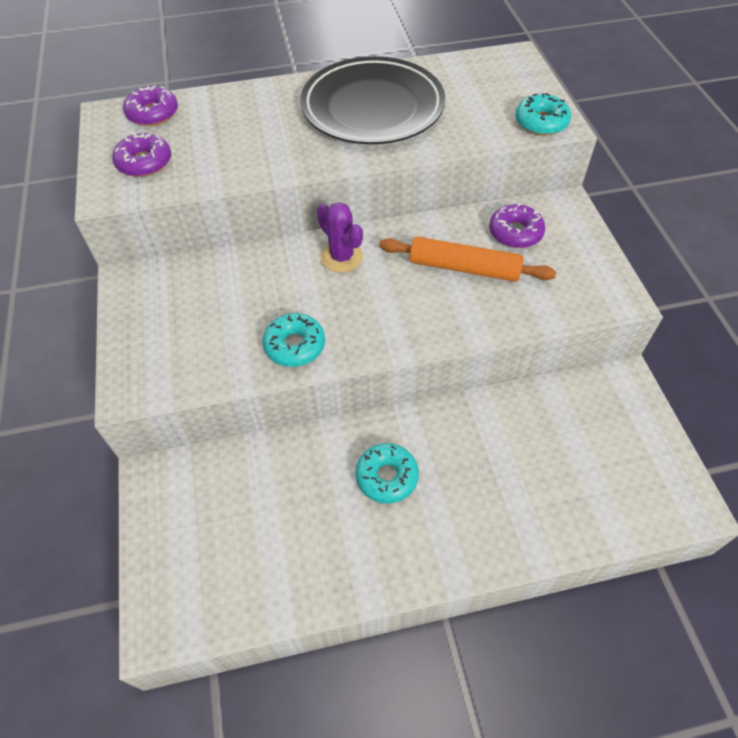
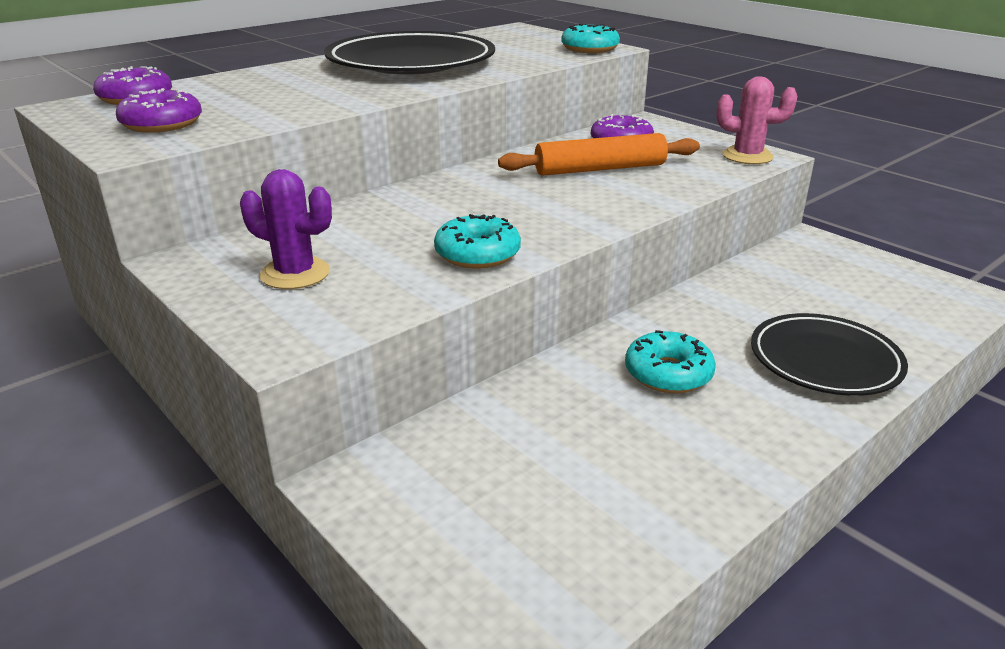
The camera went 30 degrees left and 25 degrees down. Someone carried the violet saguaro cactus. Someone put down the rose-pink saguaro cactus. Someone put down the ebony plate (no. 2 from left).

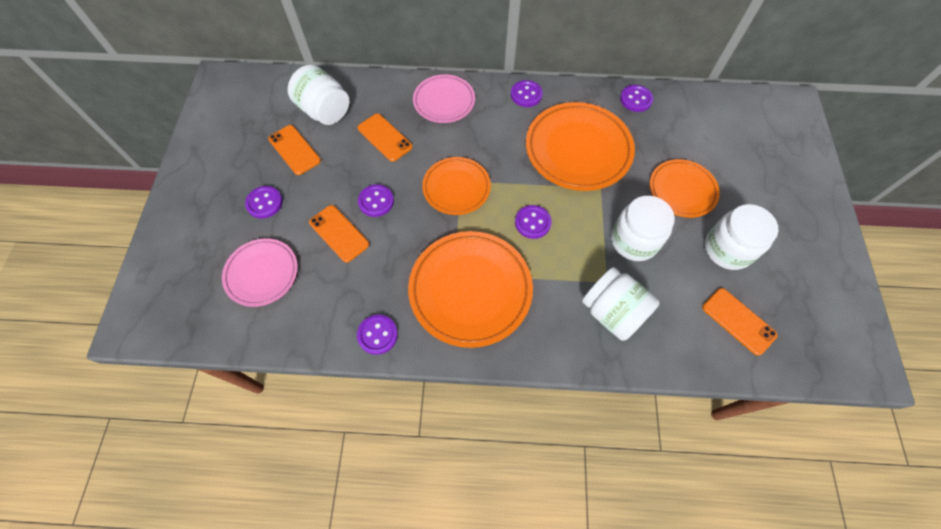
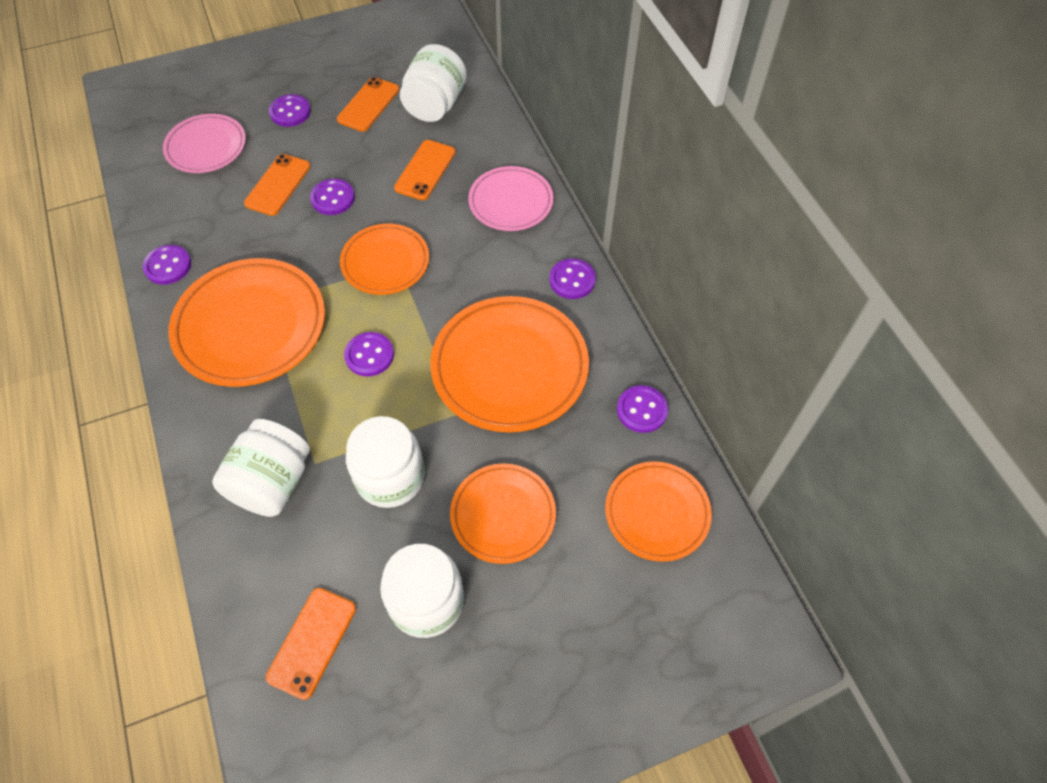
The camera went 65 degrees right and 5 degrees down. Someone put down the orange plate (no. 5 from left).

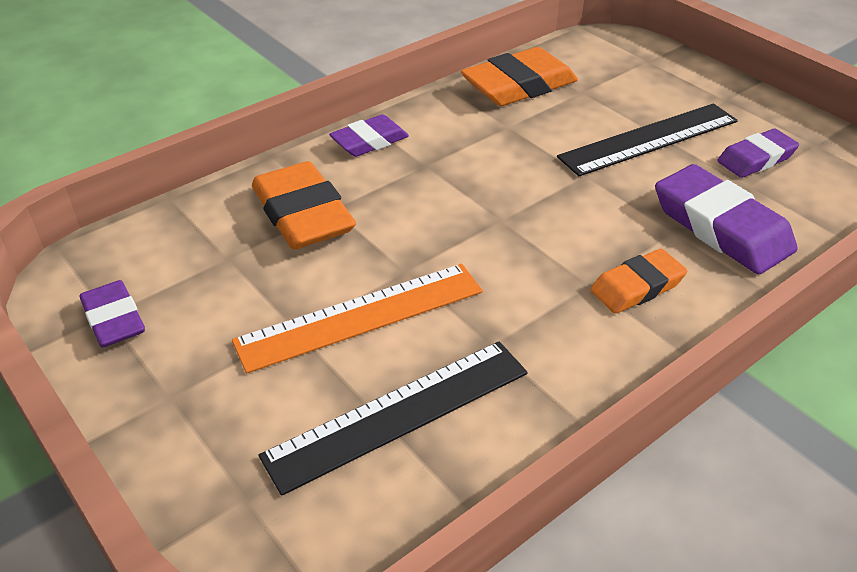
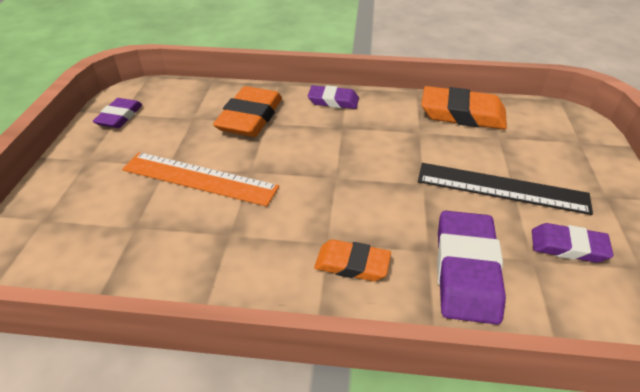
The camera went 45 degrees right and 0 degrees up. Someone took away the ebony straightedge (no. 1 from left).

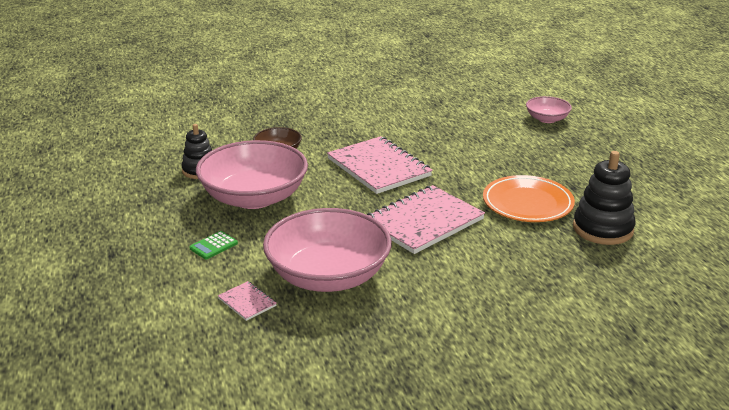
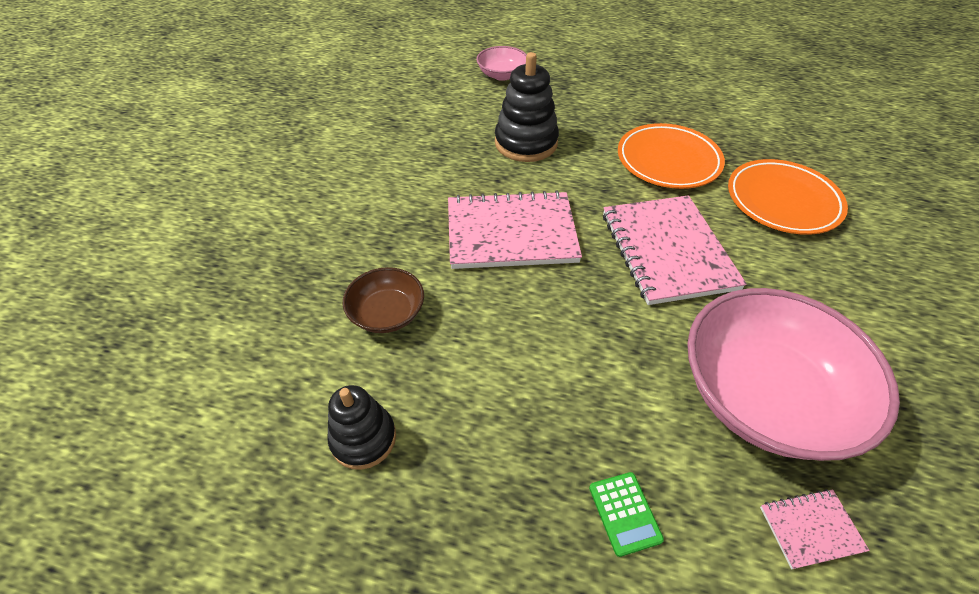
The camera went 60 degrees left and 20 degrees up. Someone carried the ebony stacking rings (no. 2 from left). Someone put down the orange plate (no. 2 from left). Someone took away the rose-pink deep dish (no. 1 from left).

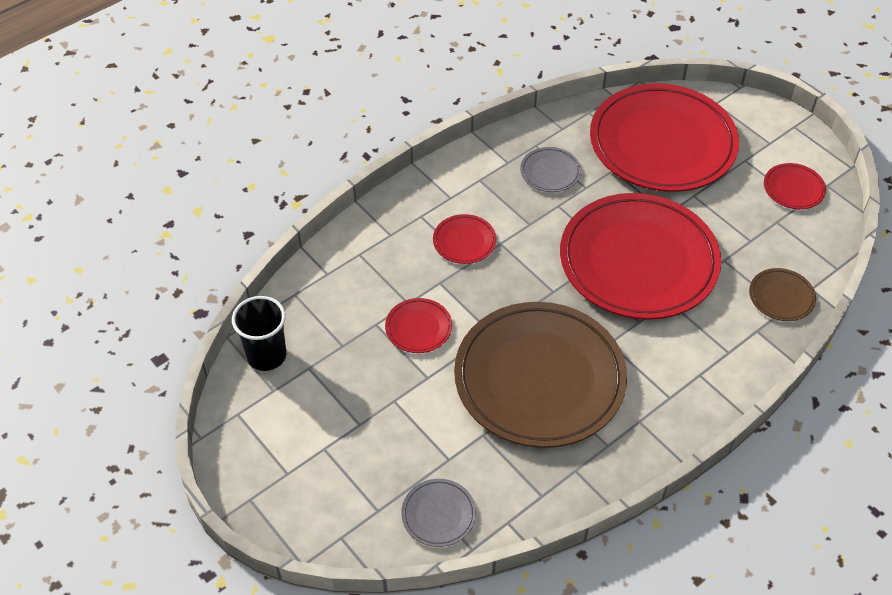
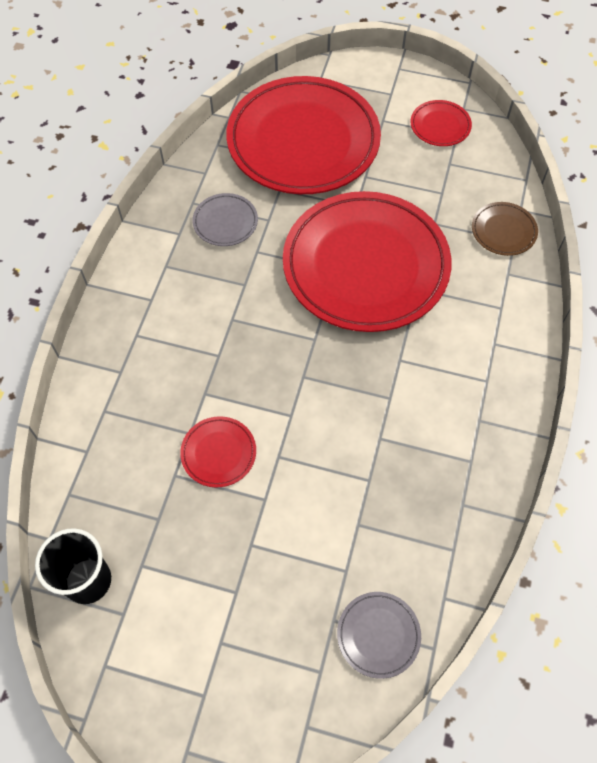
The camera went 35 degrees left and 10 degrees up. Someone took away the scarlet plate (no. 2 from left). Someone took away the brown plate (no. 1 from left).

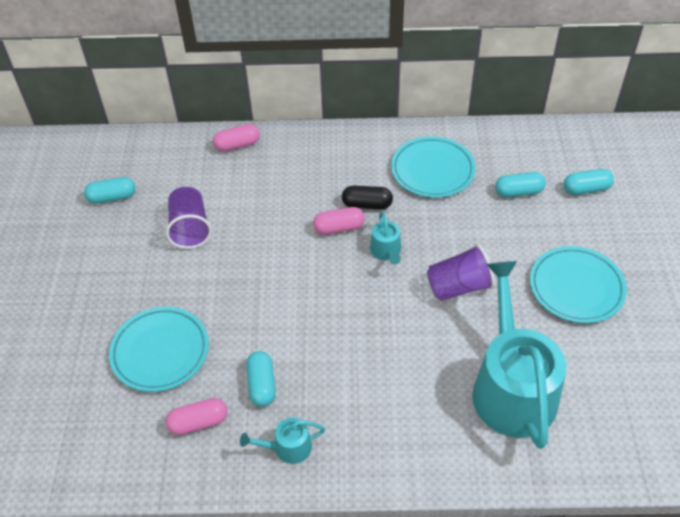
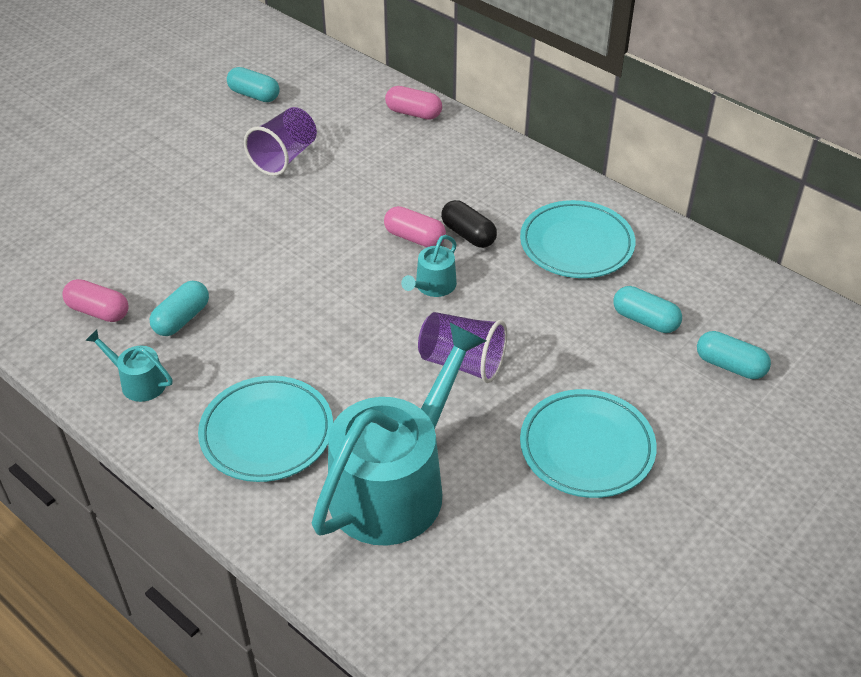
The camera went 40 degrees right and 5 degrees down. Someone carried the turquoise plate (no. 1 from left).

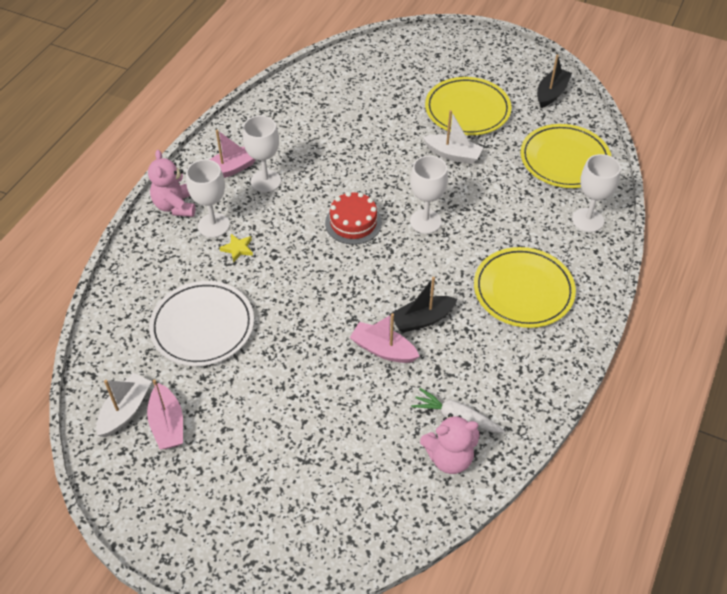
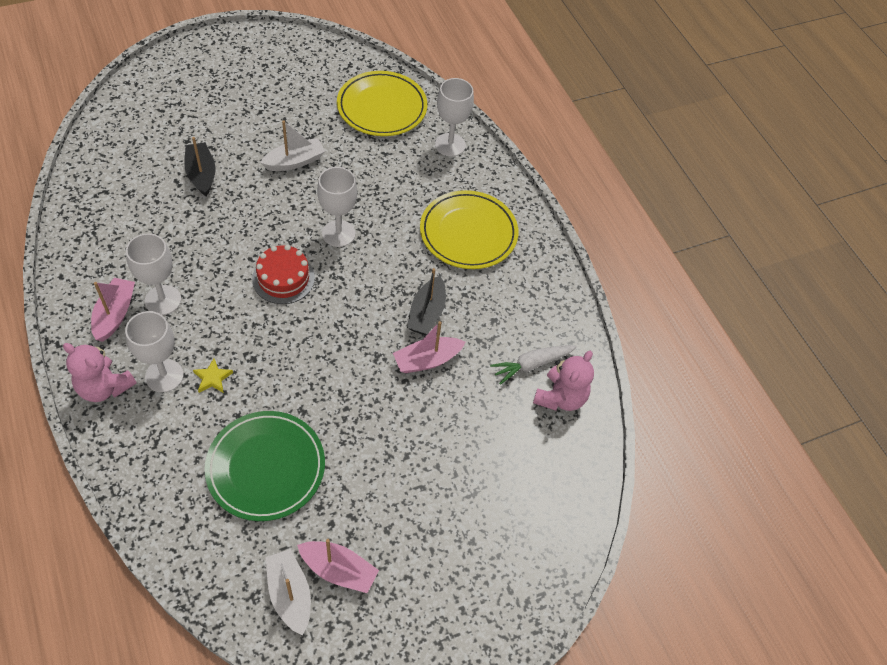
The camera went 55 degrees left and 5 degrees up. Someone carried the ebony sailboat (no. 2 from left in the first image). Someone repainted the snow-white plate, which became the green plate. Someone took away the yellow plate (no. 1 from left).

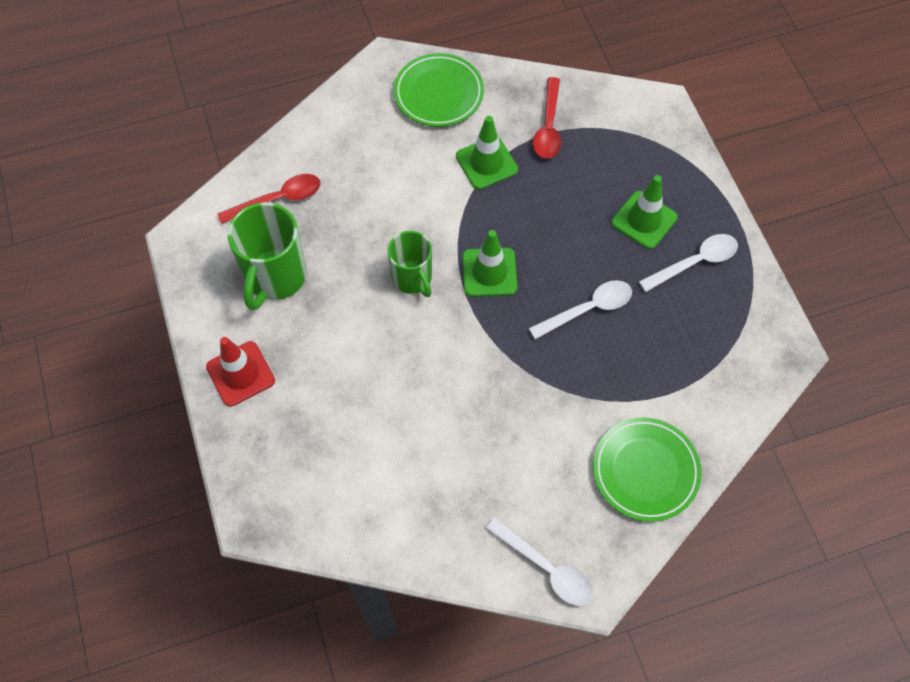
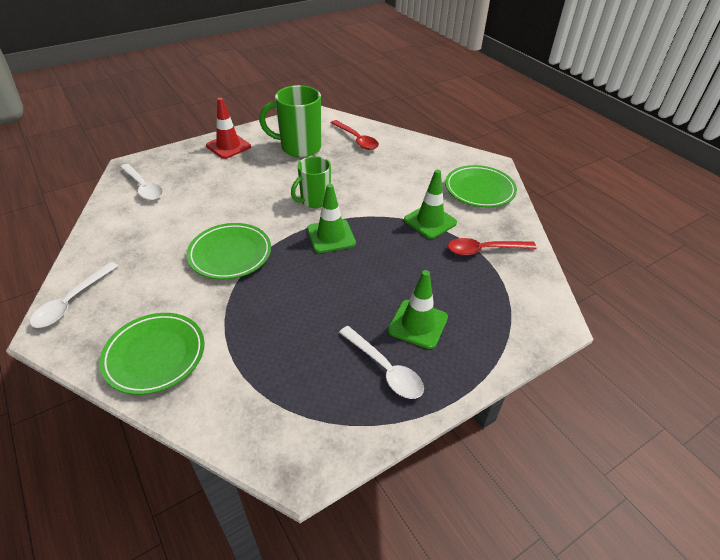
The camera went 75 degrees right and 20 degrees down. Someone carried the snow-white spoon (no. 2 from left). Someone put down the green plate (no. 2 from left).

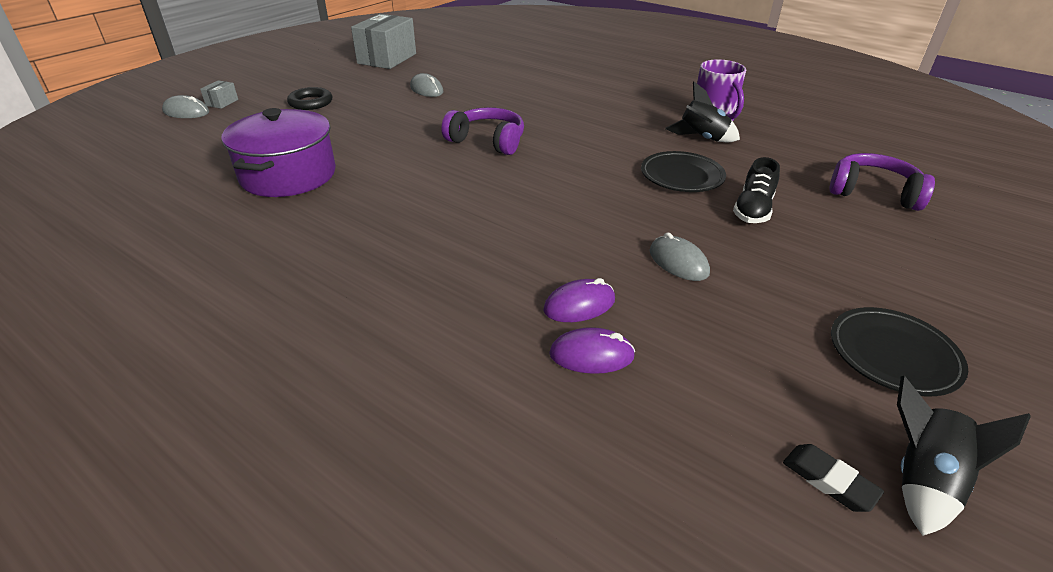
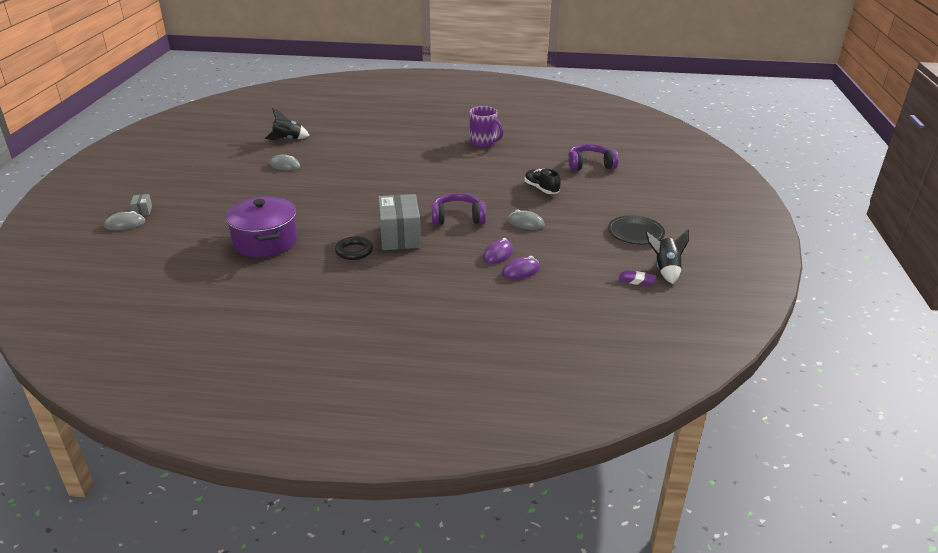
The camera went 30 degrees left and 5 degrees down. Someone carried the ebony spaceship (no. 1 from left). Someone carried the ebony hoop. Someone carried the ash-grey package (no. 2 from left). Someone carried the violet over-ear headphones (no. 1 from left). Someone rotated the ebony sneaker by 150 degrees clockwise. Someone repainted the ebony eraser, which became the violet eraser. Someone took away the ebony plate (no. 1 from left).

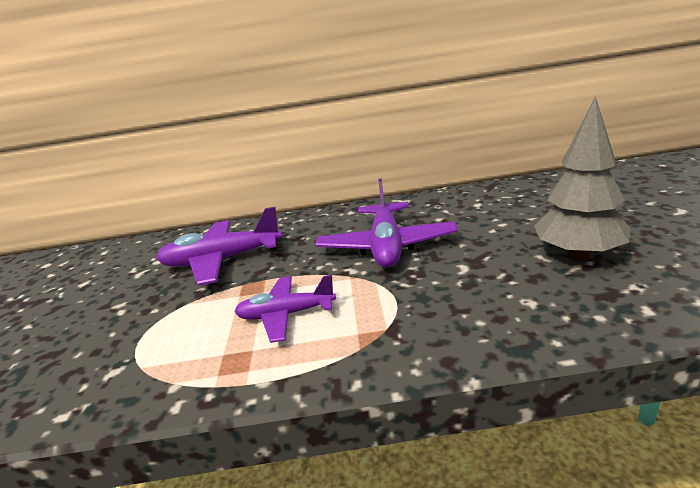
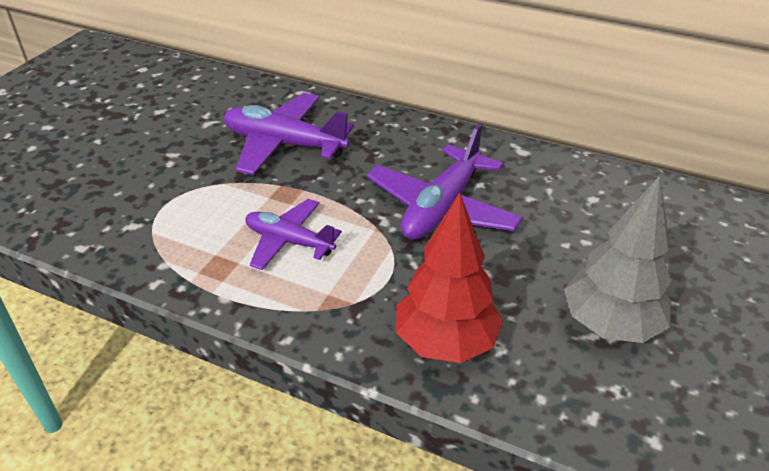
The camera went 25 degrees right and 15 degrees up. Someone put down the scarlet fir tree.

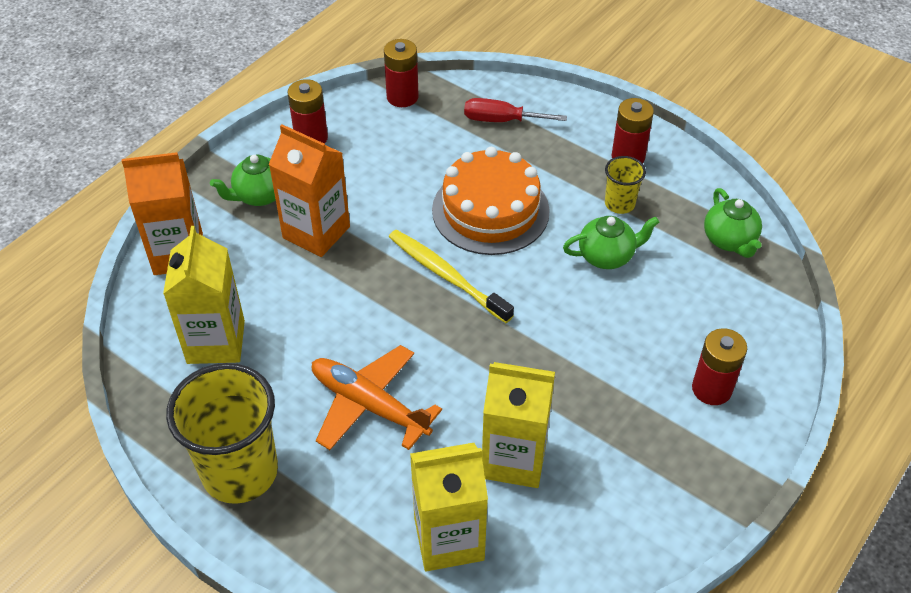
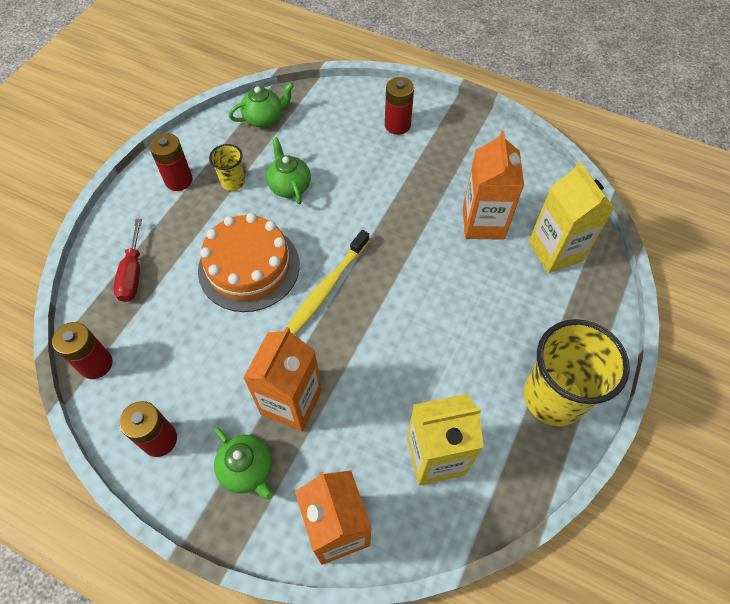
The camera went 100 degrees left and 10 degrees up. Someone repainted the yellow milk carton (no. 3 from left), which became the orange milk carton (no. 3 from left). Someone took away the orange aeroplane.

